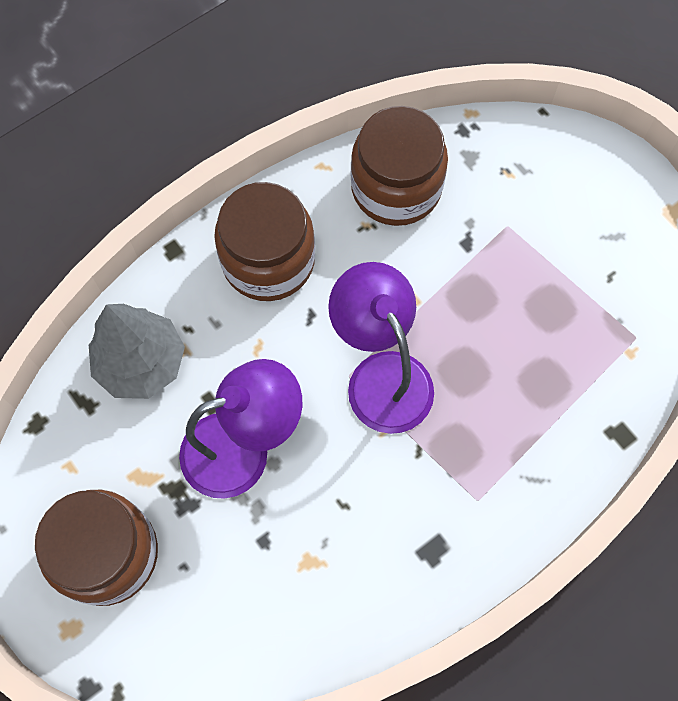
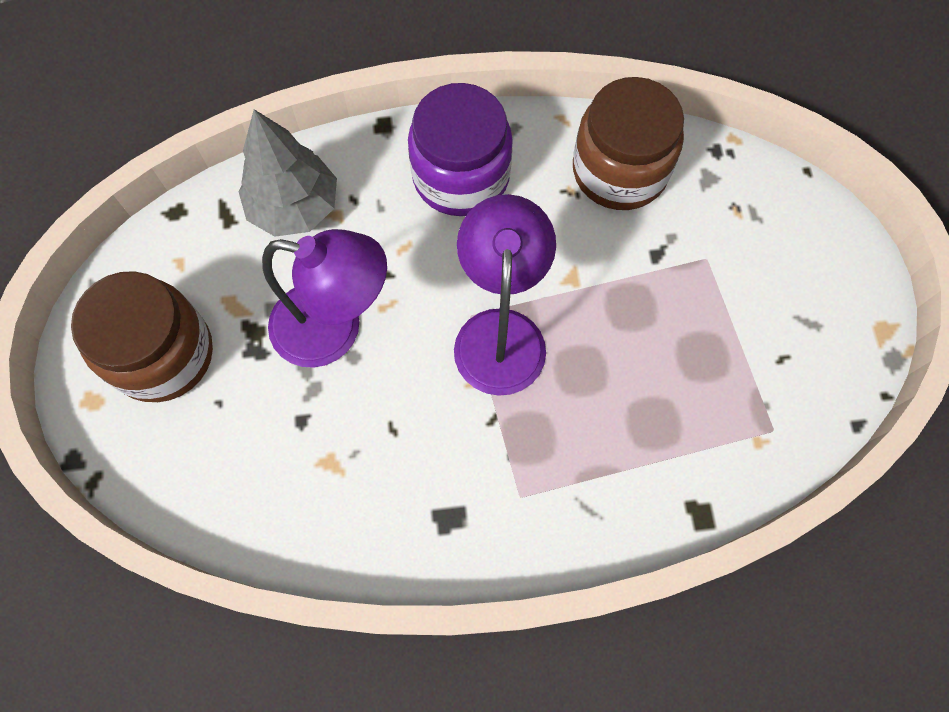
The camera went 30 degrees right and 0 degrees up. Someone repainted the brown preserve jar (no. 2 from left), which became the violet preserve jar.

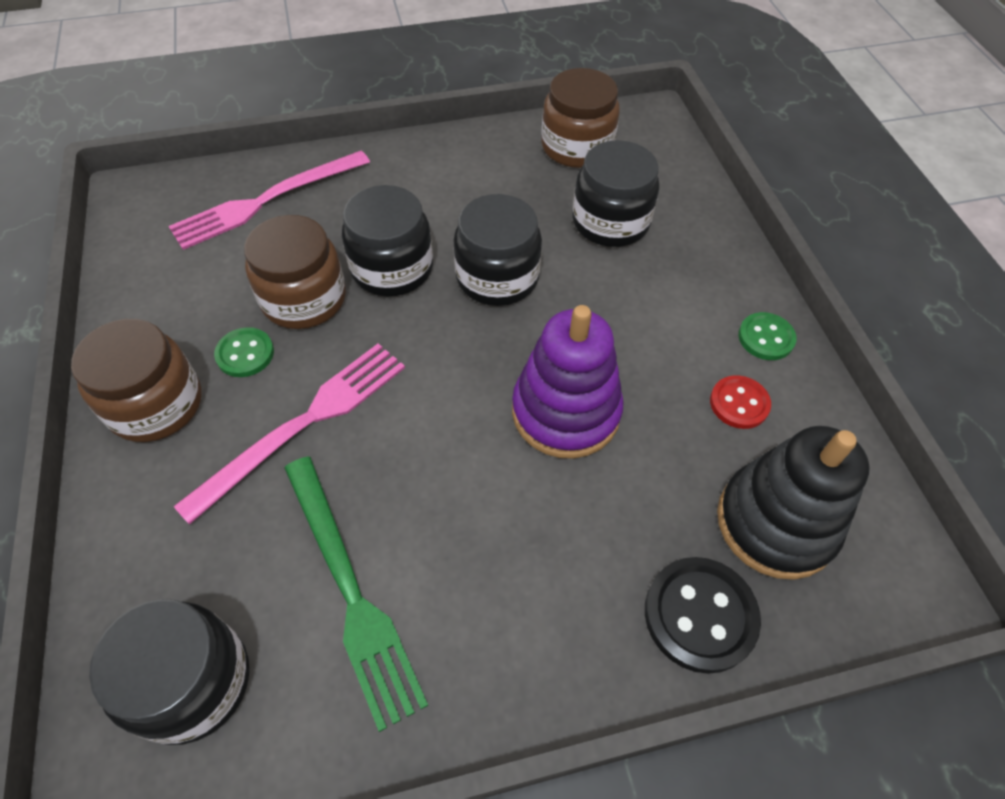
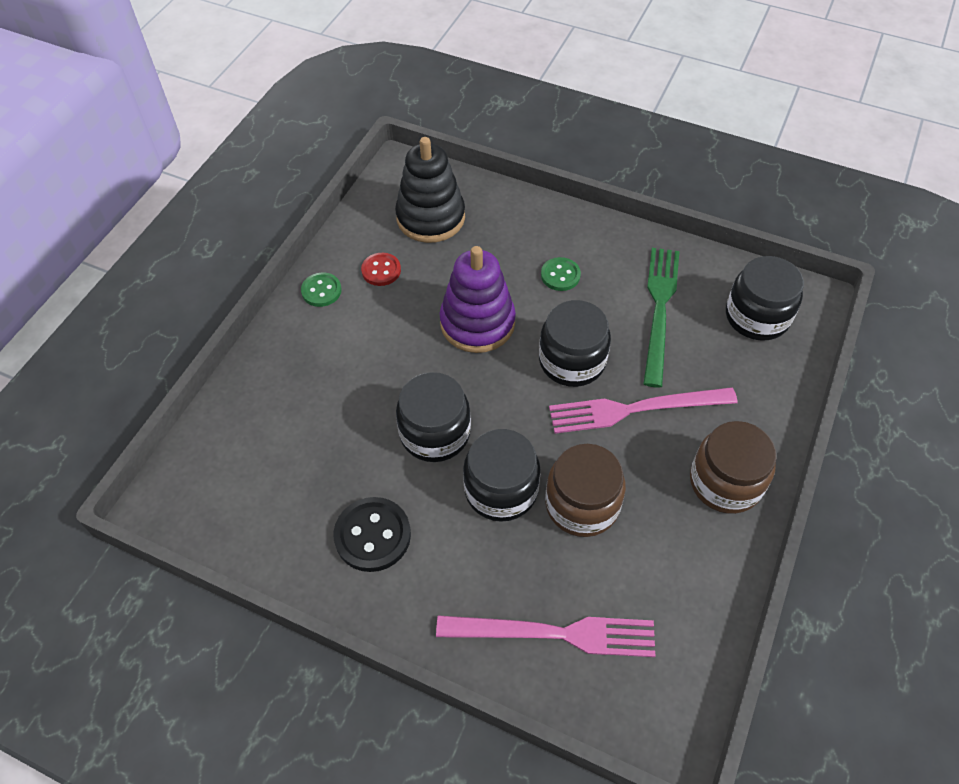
The camera went 140 degrees left and 0 degrees up. Someone carried the ebony sewing button. Someone carried the ebony preserve jar (no. 4 from left in the first image). Someone carried the green sewing button (no. 1 from left in the first image). Someone took away the brown preserve jar (no. 3 from left).

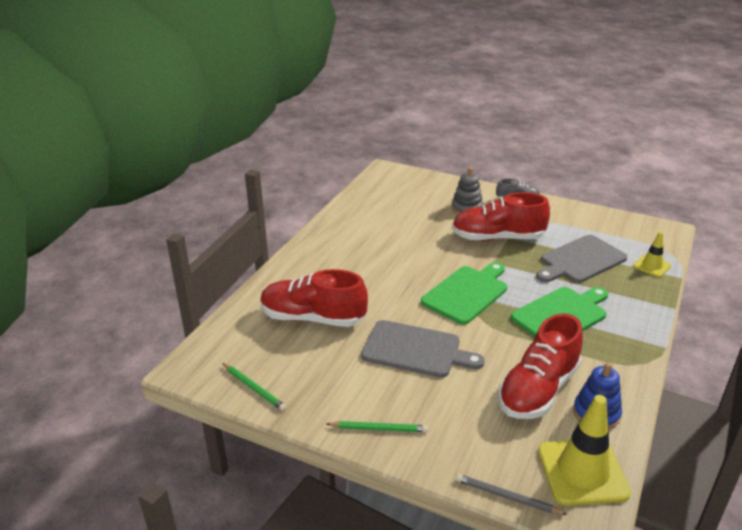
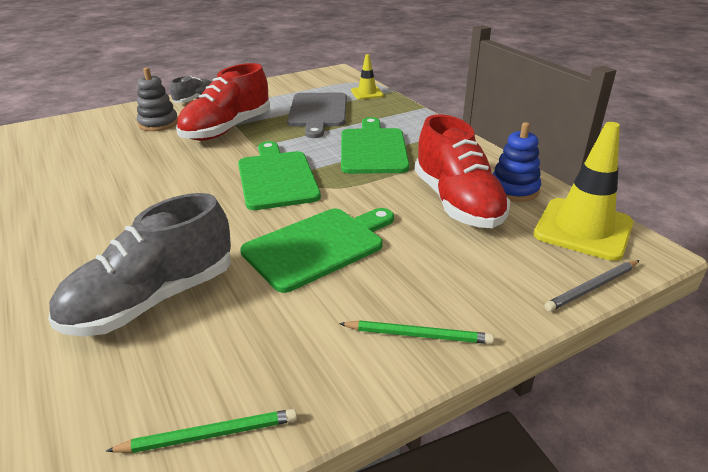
The camera went 55 degrees left and 0 degrees up. Someone repainted the scarlet sneaker (no. 1 from left), which became the ash-grey sneaker (no. 1 from left). Someone repainted the ash-grey chopping board (no. 1 from left), which became the green chopping board (no. 2 from left). Someone rotated the green pencil (no. 2 from left) by 60 degrees clockwise.

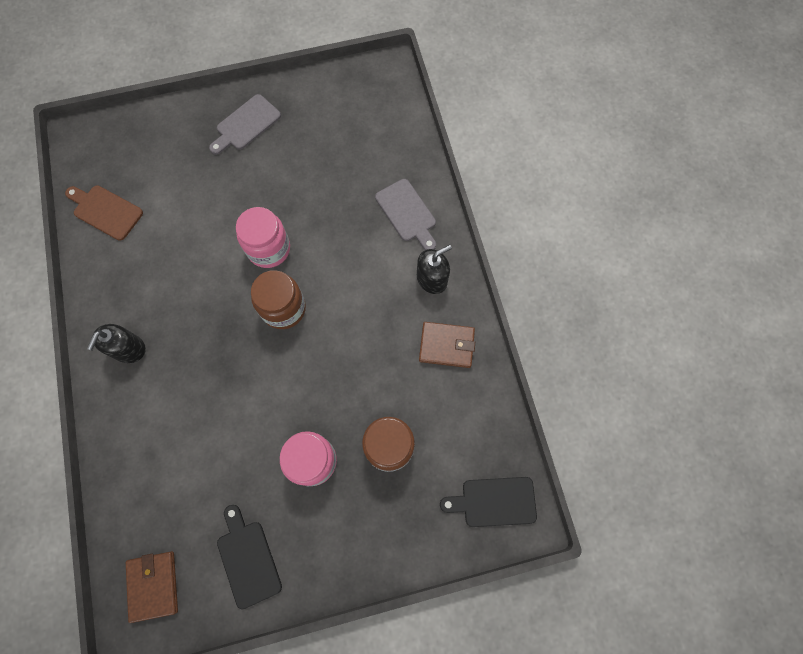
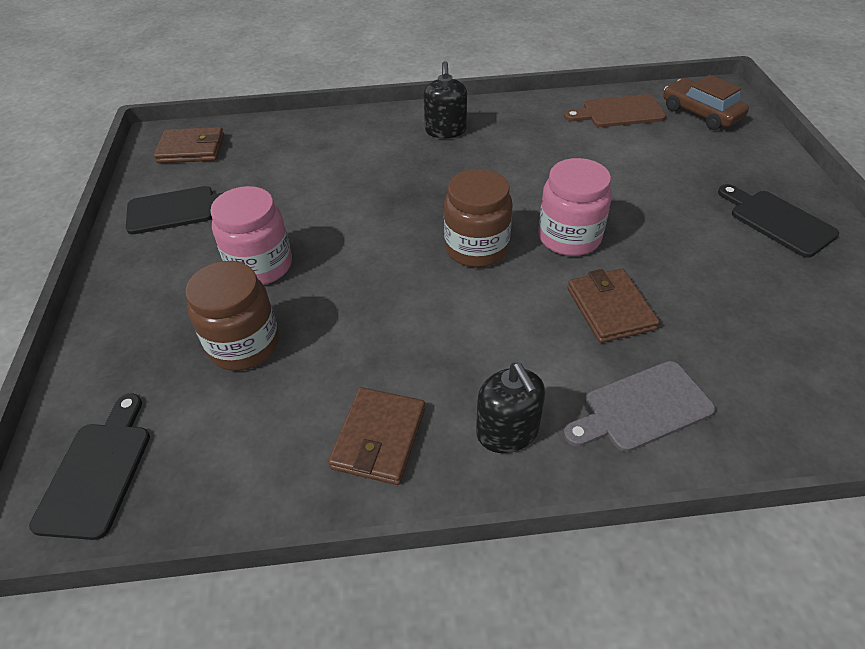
The camera went 100 degrees right and 25 degrees down. Someone rotated the ebony soap pump (no. 1 from left) by 120 degrees counterclockwise. Someone rotated the brown chopping board by 135 degrees counterclockwise. Someone put down the brown wallet (no. 3 from left). Someone put down the brown toy car. Someone repainted the ash-grey chopping board (no. 1 from left), which became the ebony chopping board (no. 3 from left).

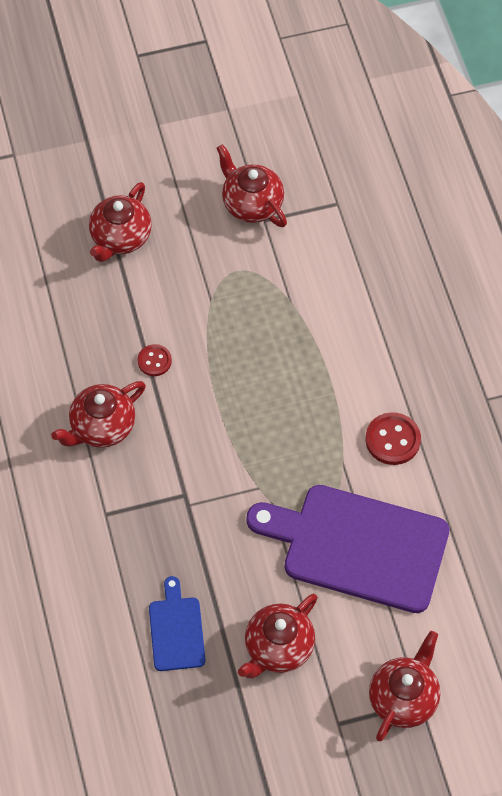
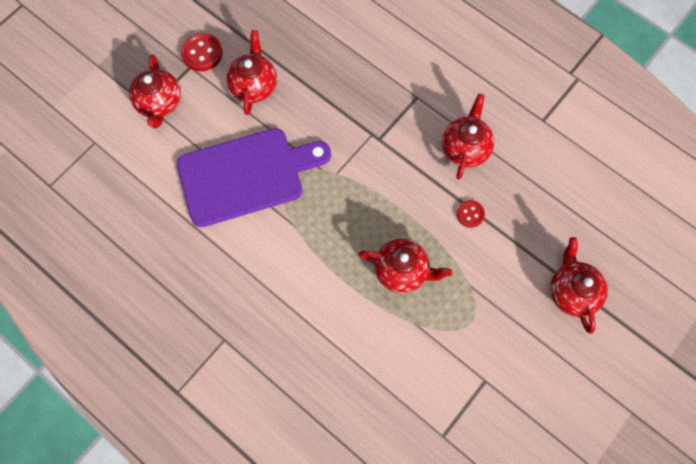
The camera went 145 degrees right and 10 degrees up. Someone carried the scarlet sewing button (no. 2 from left in the first image). Someone carried the scarlet teapot (no. 3 from left). Someone took away the royal blue chopping board.

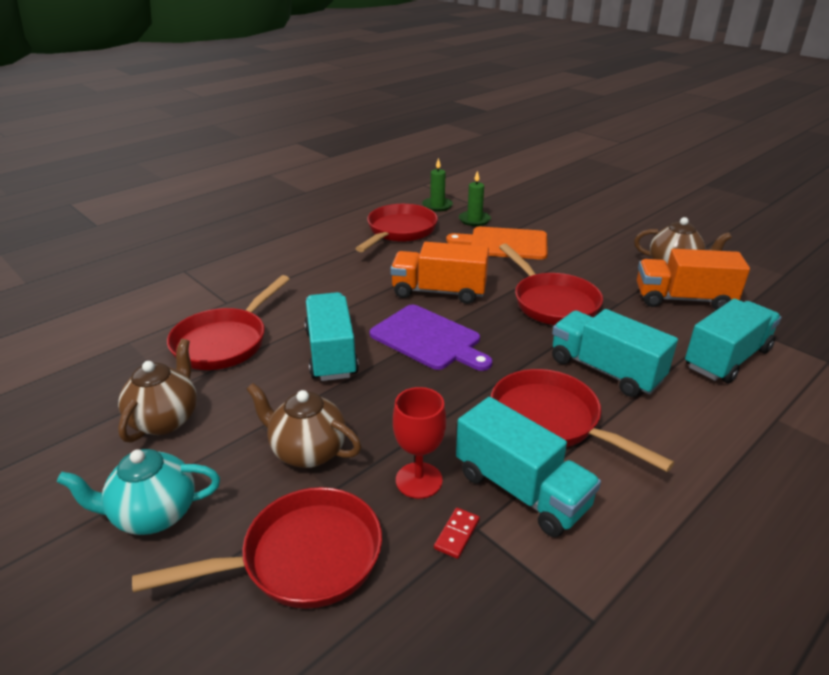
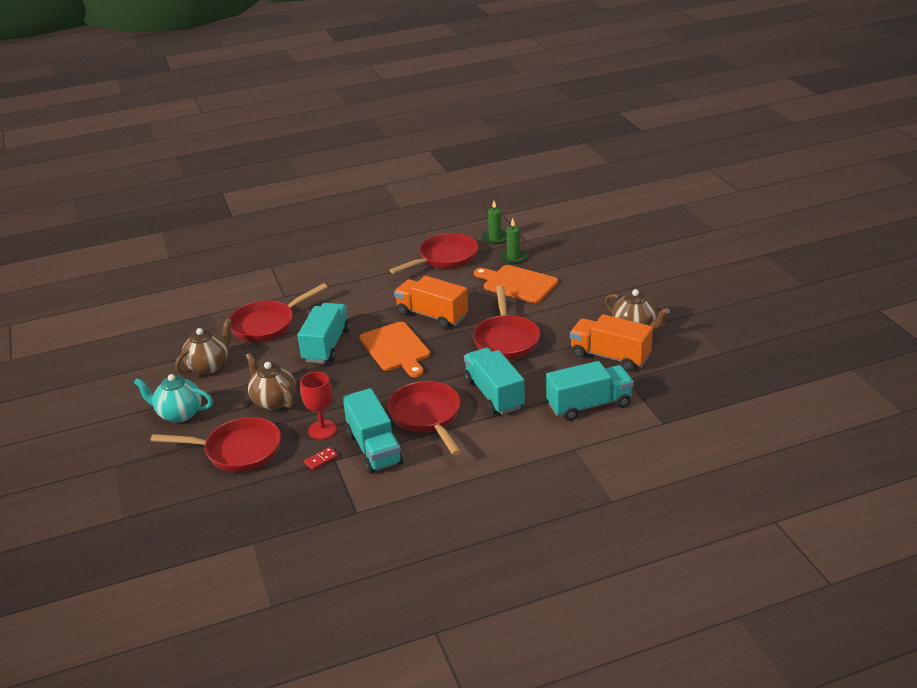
The camera went 25 degrees right and 0 degrees up. Someone repainted the violet chopping board, which became the orange chopping board (no. 1 from left).

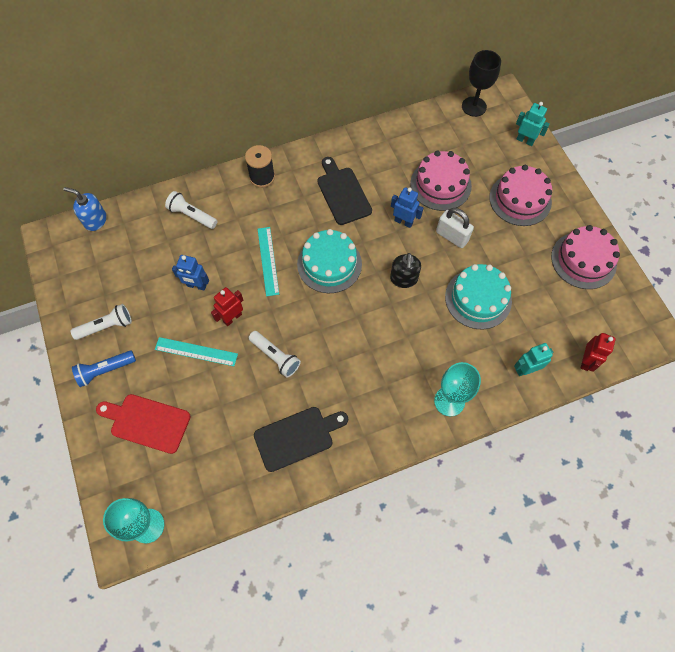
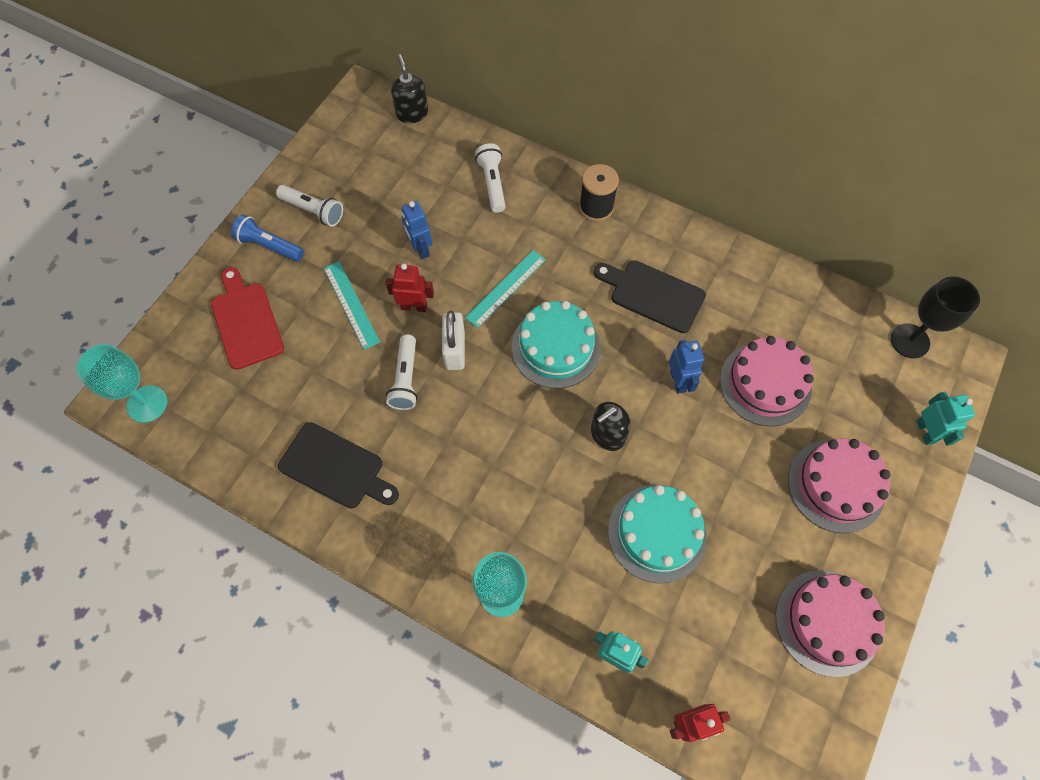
The camera went 50 degrees right and 0 degrees up. Someone repainted the royal blue soap pump, which became the ebony soap pump (no. 1 from left). Someone carried the snow-white lock. Someone rotated the ebony chopping board (no. 2 from left) by 90 degrees counterclockwise.

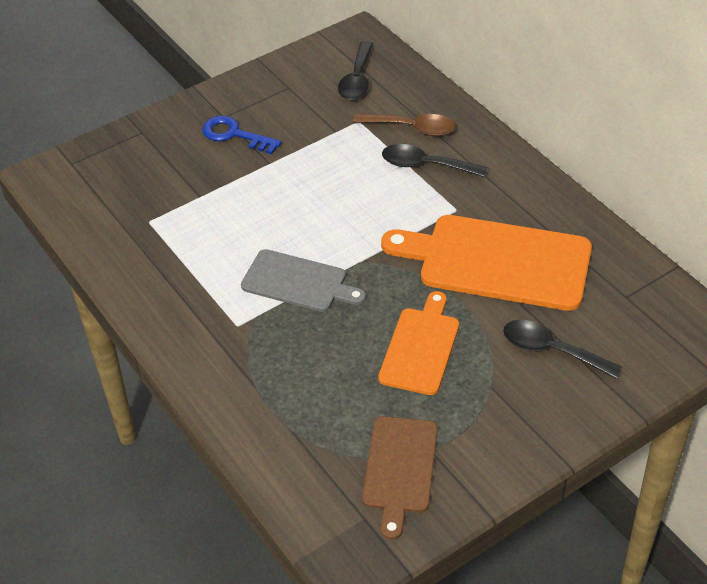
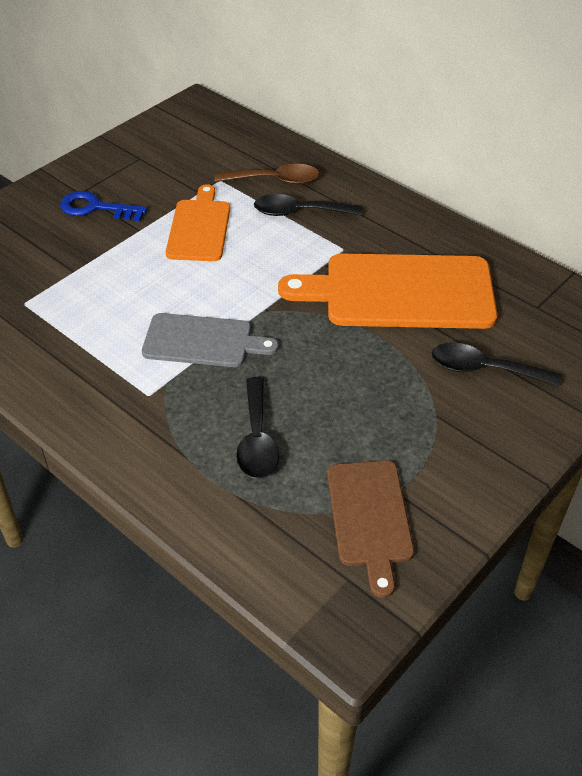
The camera went 15 degrees left and 0 degrees up. Someone carried the orange chopping board (no. 1 from left). Someone carried the ebony spoon (no. 1 from left).

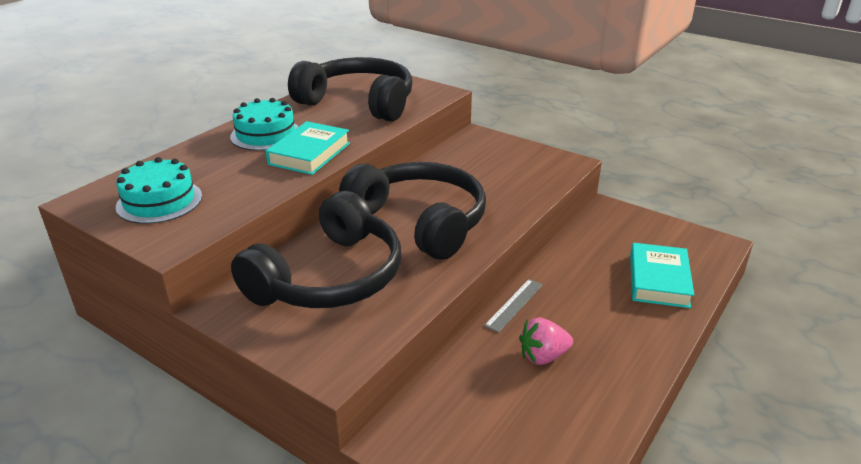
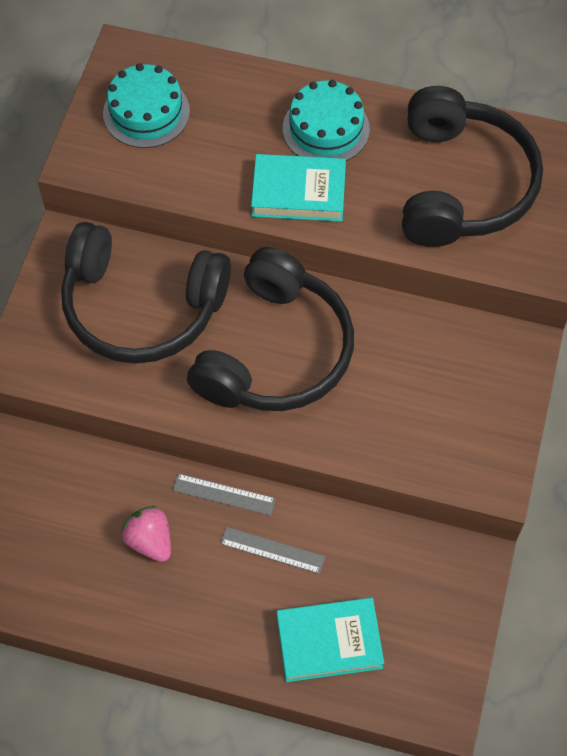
The camera went 70 degrees right and 30 degrees up. Someone put down the ash-grey straightedge (no. 2 from left).

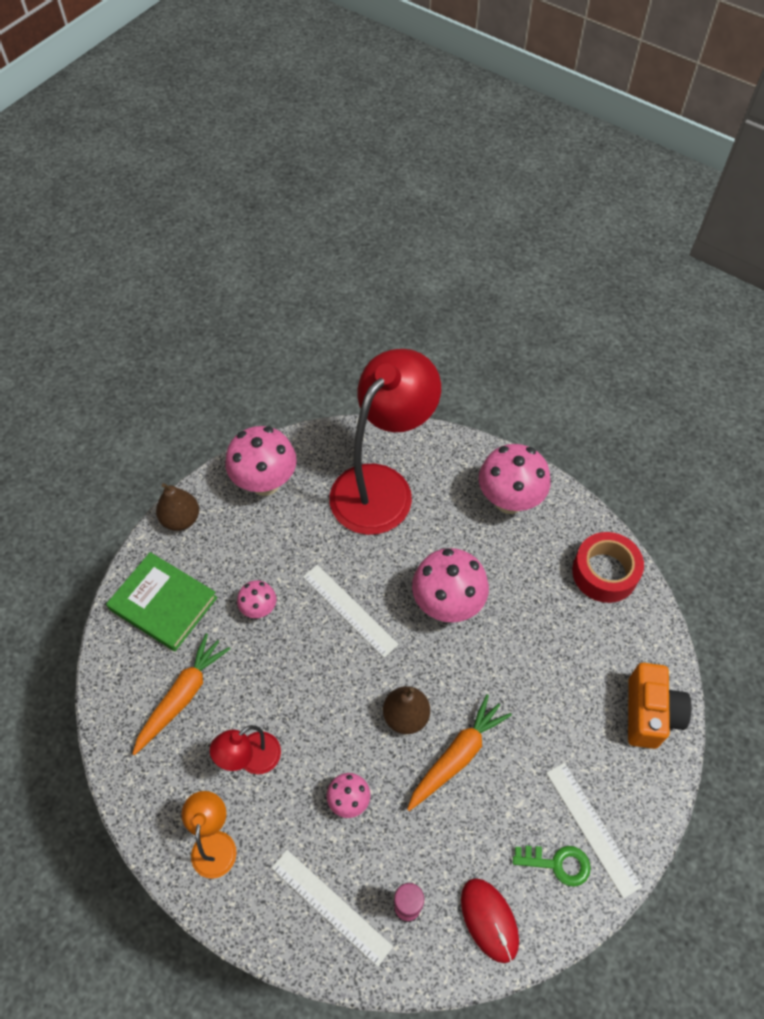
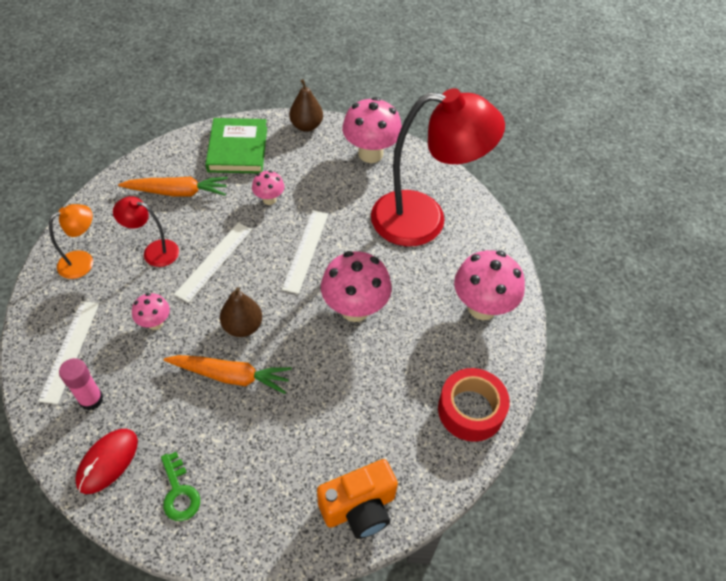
The camera went 55 degrees right and 5 degrees down. Someone carried the snow-white straightedge (no. 3 from left in the first image).

